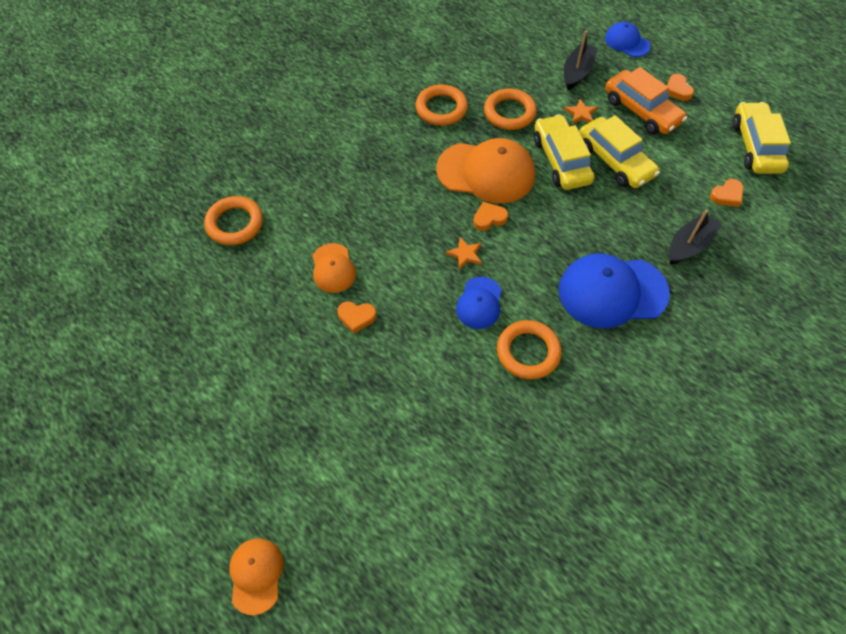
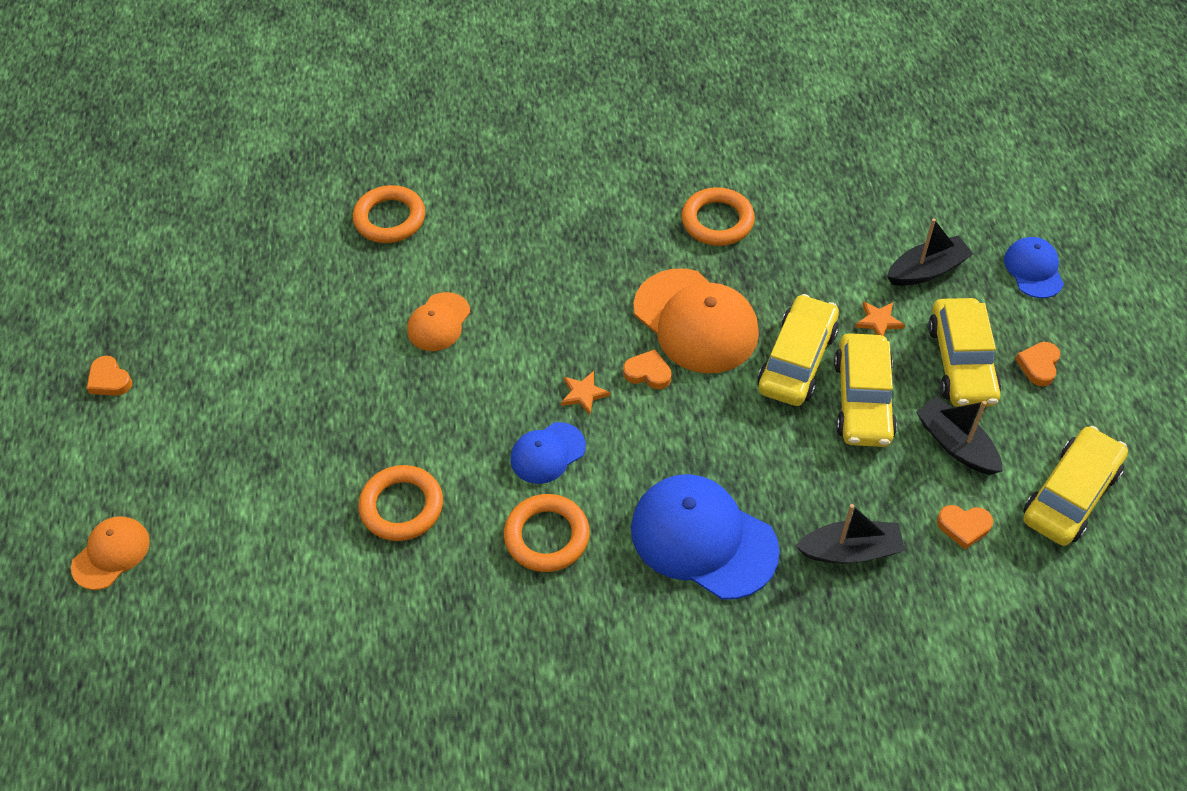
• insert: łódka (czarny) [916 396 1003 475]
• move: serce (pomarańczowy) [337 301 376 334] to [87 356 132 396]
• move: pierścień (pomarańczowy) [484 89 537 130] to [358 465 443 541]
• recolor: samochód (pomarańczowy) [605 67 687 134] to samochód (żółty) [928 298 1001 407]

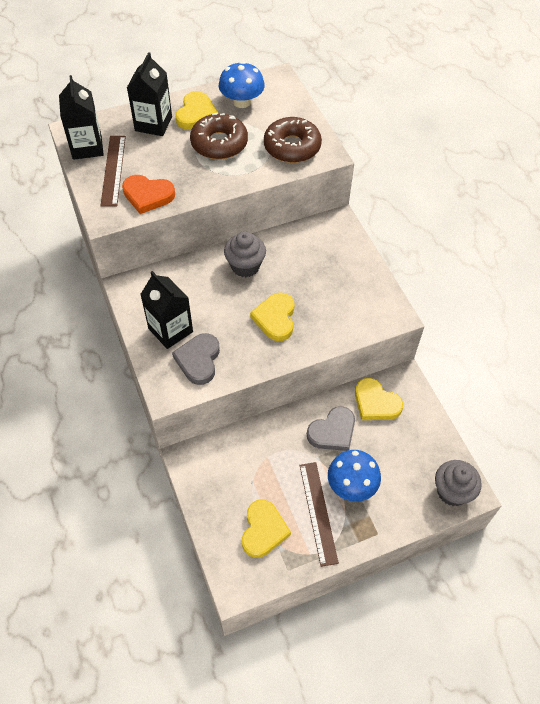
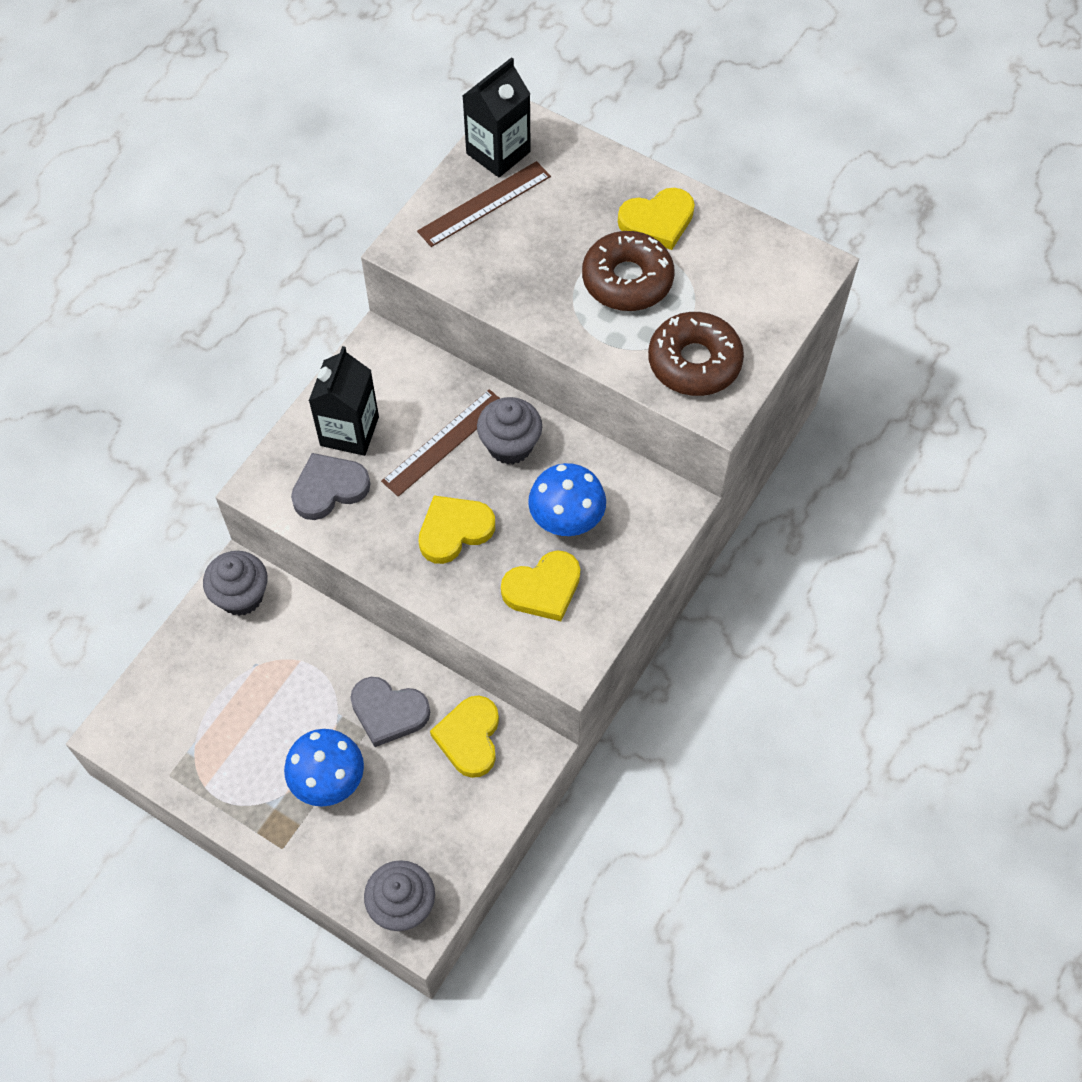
• delete: serce (pomarańczowy) [122 175 175 214]
• delete: karton mleka (czarny) [127 52 172 136]
• insert: muffinka (szary) [203 551 268 616]
• move: grzyb (niebieski) [219 61 265 108] to [528 463 606 536]
• move: serce (żółty) [242 500 291 558] to [501 550 580 621]
• move: linijka (brązowy) [300 462 339 567] to [381 389 500 497]

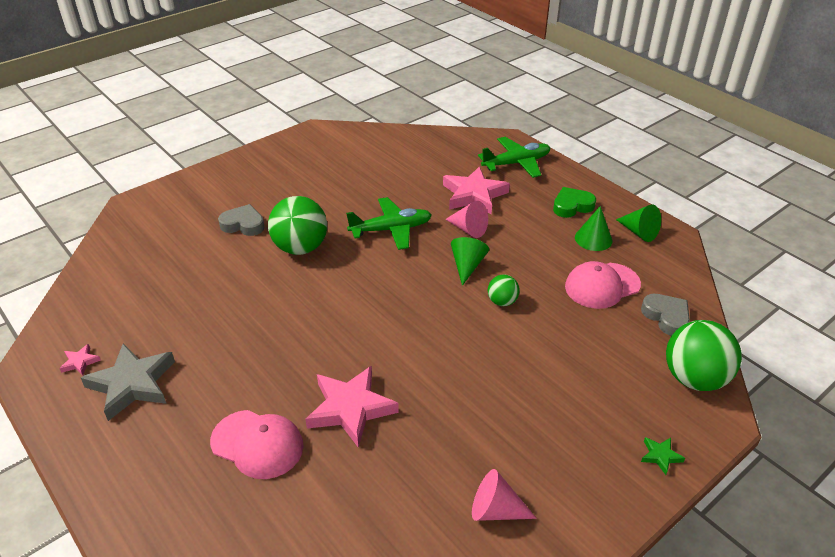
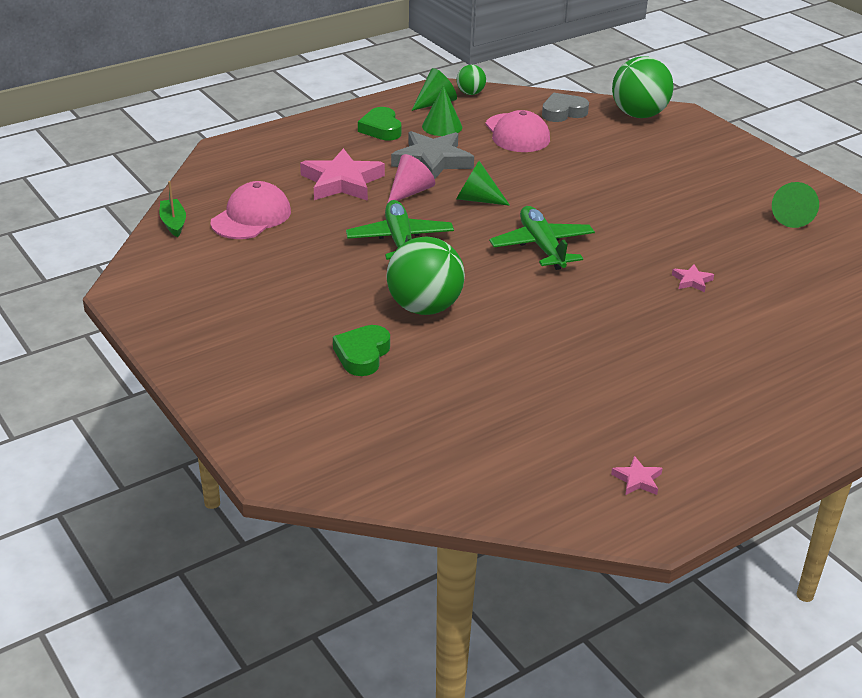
• delete: gwiazda (zielony) [641 437 685 475]
• insert: łódka (zielony) [159 181 186 237]
• move: gwiazda (szary) [81 343 175 421] to [391 131 474 179]
• move: czapka (różowy) [210 410 304 479] to [210 181 291 239]
• move: samolot (zielony) [478 137 550 178] to [489 206 595 270]
• move: piłka (zielony) [488 275 520 306] to [457 65 486 95]
• recolor: serce (szary) [218 204 264 236] to serce (zielony) [333 325 390 376]
• recolor: stożek (różowy) [472 469 537 521] to stożek (zielony) [772 182 819 228]
• resize: gwiazda (różowy) [305 366 399 448] = [672 264 714 293] x0.44

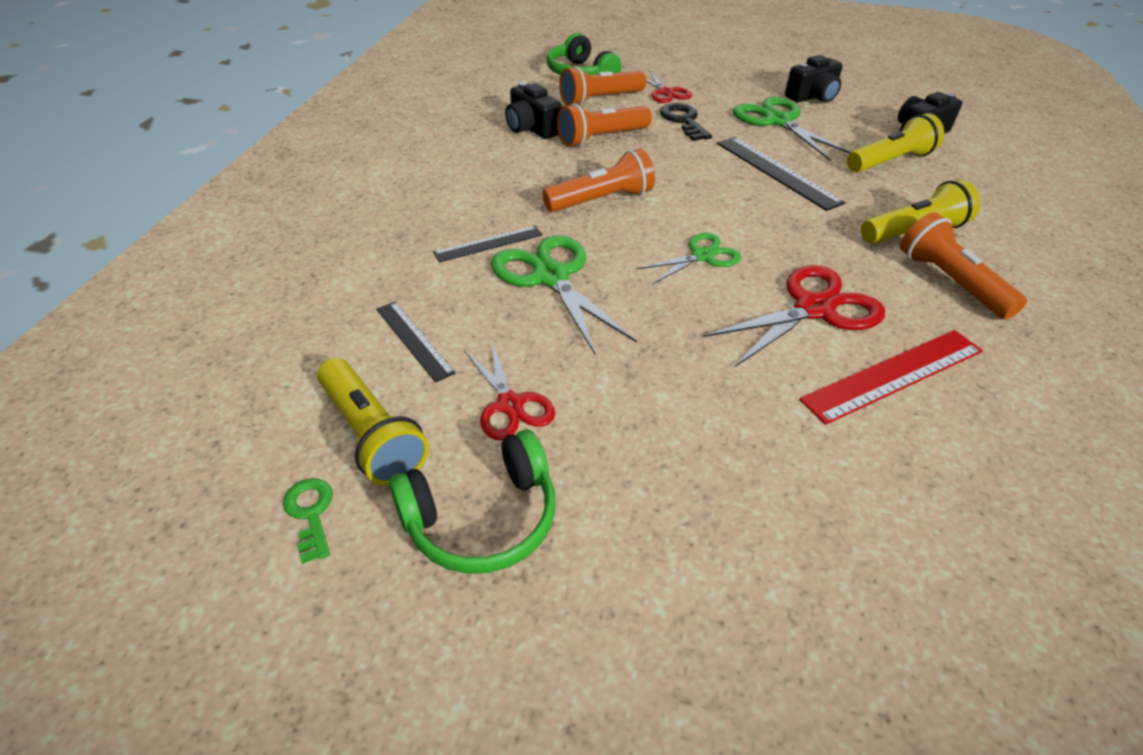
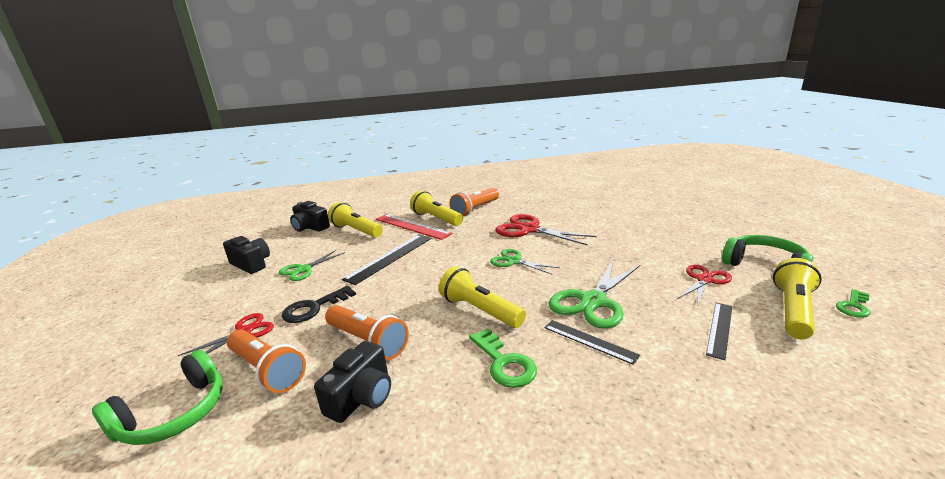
• insert: klucz (zielony) [469 328 537 388]
• move: linijka (czerwony) [799 330 983 425] to [376 214 453 240]
• recolor: latarka (pomarańczowy) [542 149 655 212] to latarka (żółty) [439 266 526 328]
• resize: nożyczki (zielony) [733 97 851 160] = [279 250 345 281] x0.61

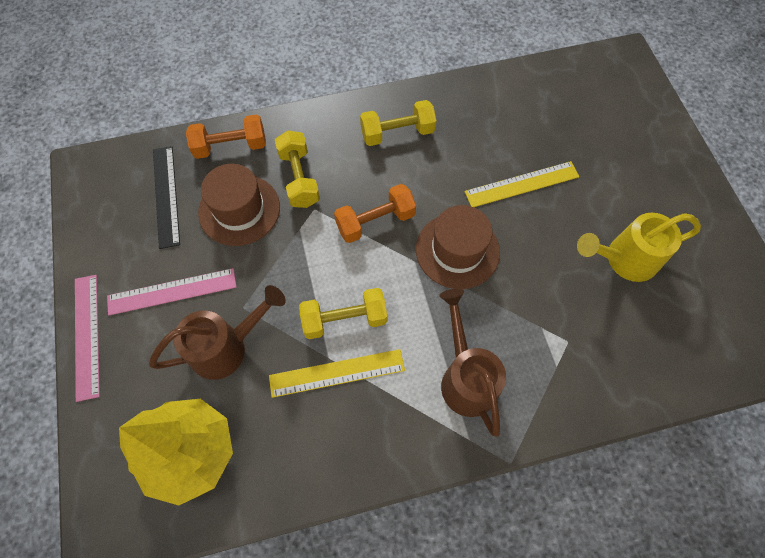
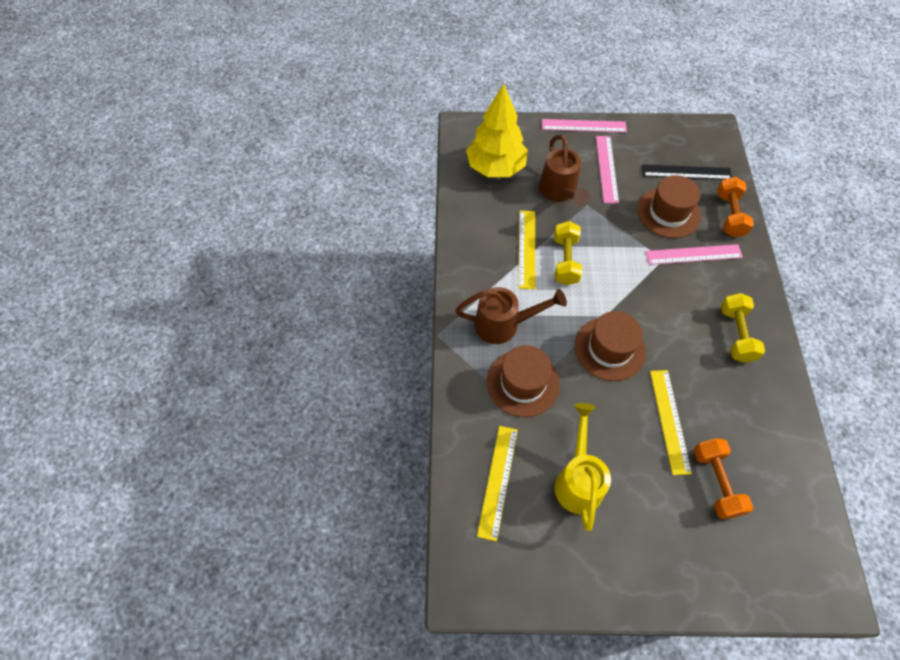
• insert: linijka (żółty) [477 426 518 541]
• insert: kapelusz (brązowy) [487 345 560 417]
• move: hantel (pomarańczowy) [334 184 416 243] to [694 439 753 519]
• replace: hantel (żółty) [275 131 320 208] to linijka (różowy) [645 244 743 265]

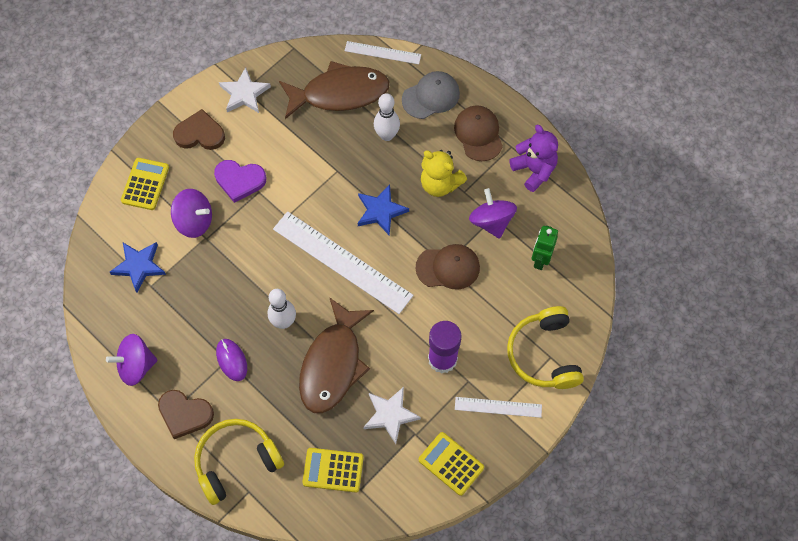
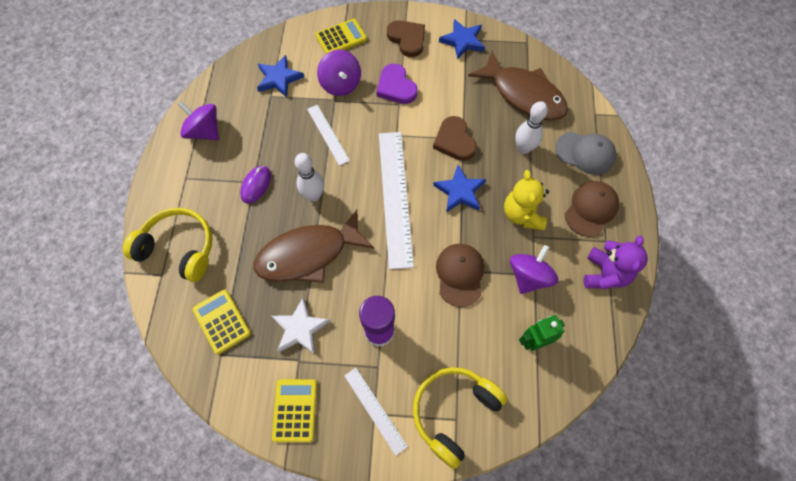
• move: serce (brązowy) [158 390 214 439] to [433 116 477 161]
• move: linijka (biały) [345 41 421 64] to [307 105 350 166]
• recolor: gwiazda (biały) [219 67 271 113] to gwiazda (niebieski) [439 19 485 60]
• rotate: czapka (brązowy) [416 244 480 290] = [436 244 484 307] 135 degrees counterclockwise

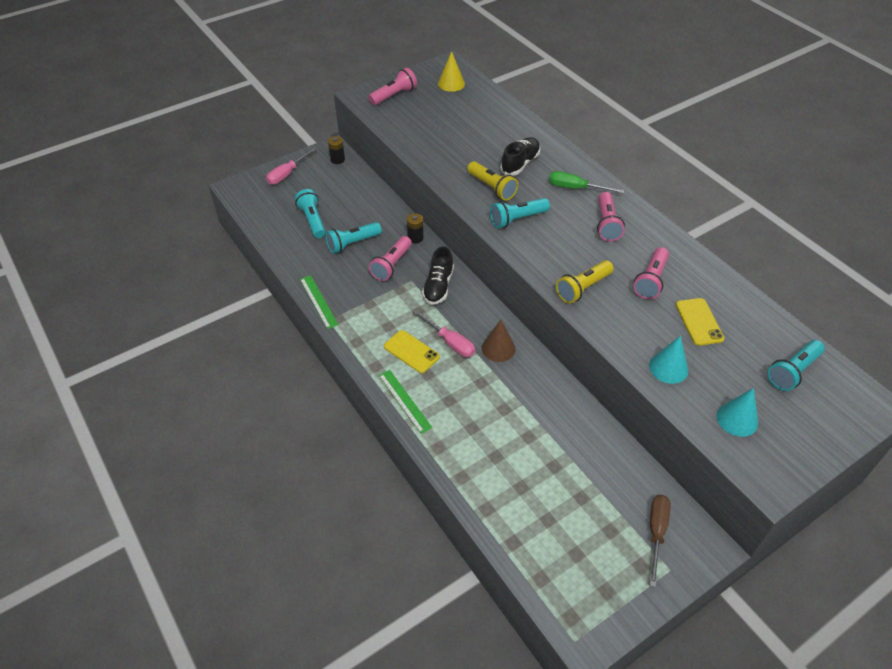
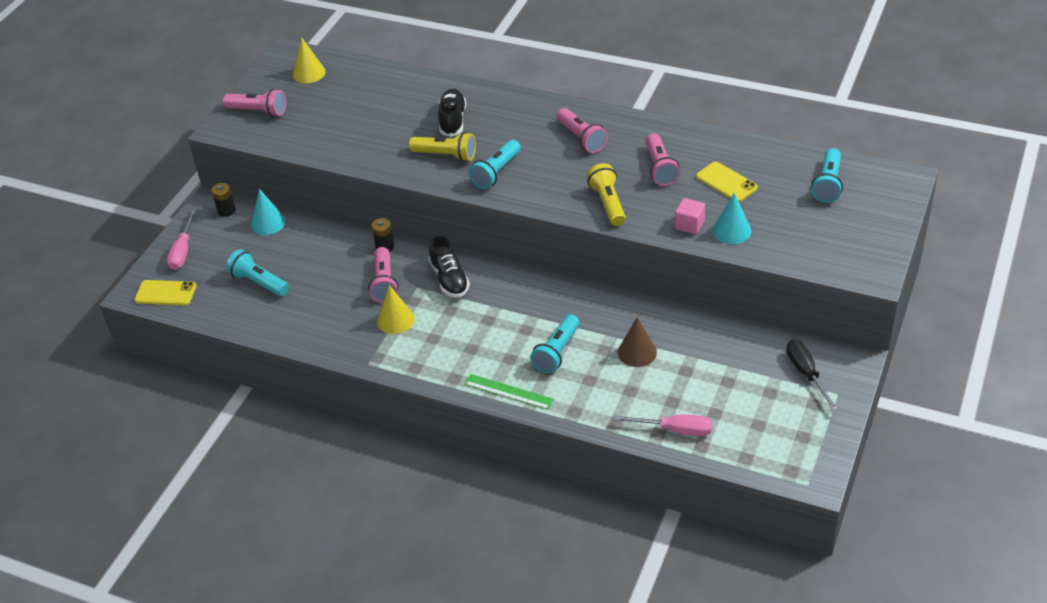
• delete: linijka (zielony) [300 275 339 329]
• delete: śrubokręt (zielony) [549 171 625 194]
• insert: stożek (żółty) [377 285 415 334]
• insert: sześcian (różowy) [675 198 705 234]
• move: latarka (turkusowy) [325 222 382 254] to [530 314 580 374]
• move: telefon (żółty) [384 330 440 373] to [134 280 197 305]
• move: śrubokręt (różowy) [413 310 475 357] to [613 415 712 436]
• move: stożek (brązowy) [482 320 516 362] to [618 317 657 367]
• move: stożek (turkusowy) [717 388 758 437] to [251 189 286 235]
• recolor: śrubokręt (brązowy) [650 495 671 587] to śrubokręt (czarny) [786 340 838 411]
• rotate: latarka (różowy) [368 68 417 105] = [223 89 286 117] 90 degrees clockwise
• rotate: latarka (żółty) [556 260 614 304] = [587 163 626 226] 150 degrees clockwise

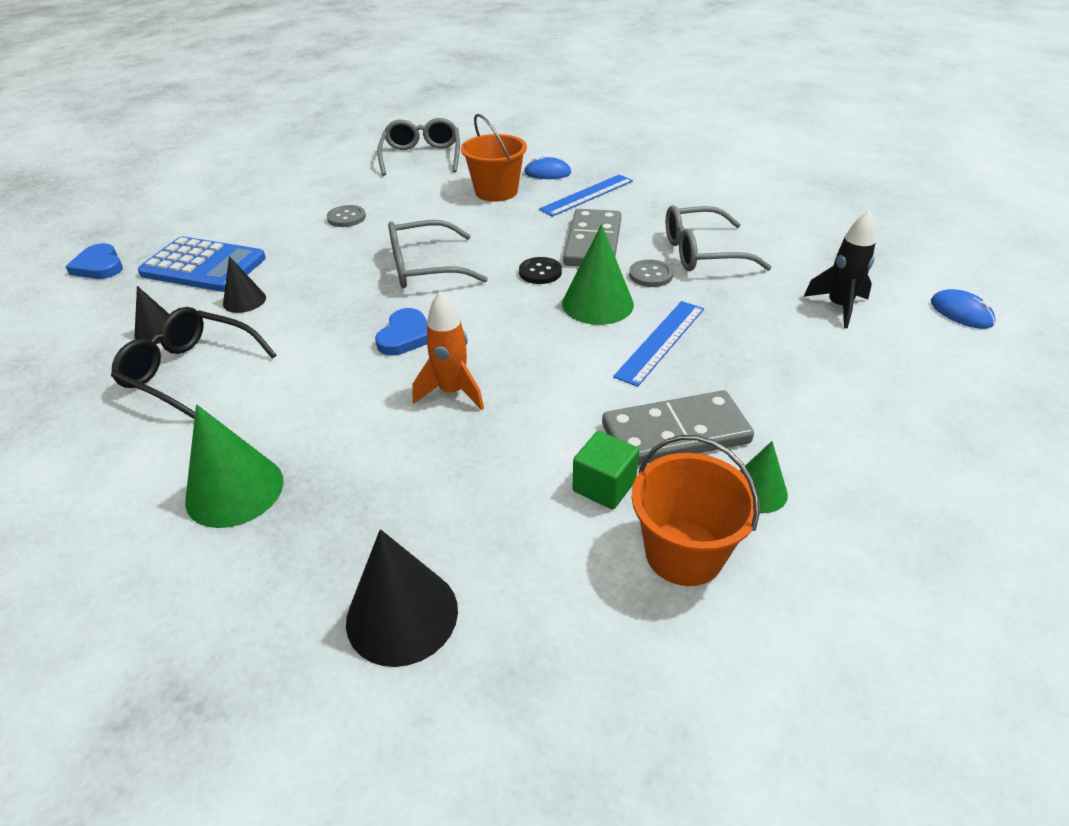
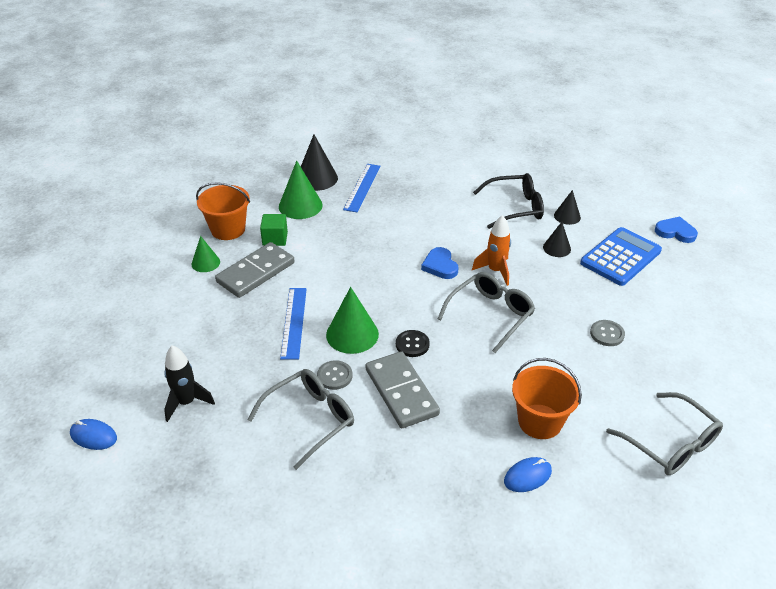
• move: stożek (zielony) [185 405 284 528] to [279 161 323 219]
• move: rakieta (pomarańczowy) [413 291 484 410] to [472 215 511 286]
• move: linijka (niebieski) [539 174 633 217] to [343 164 381 212]
• rotate: kalkulator (niebieski) [138 236 266 292] = [580 227 662 286] 150 degrees clockwise

